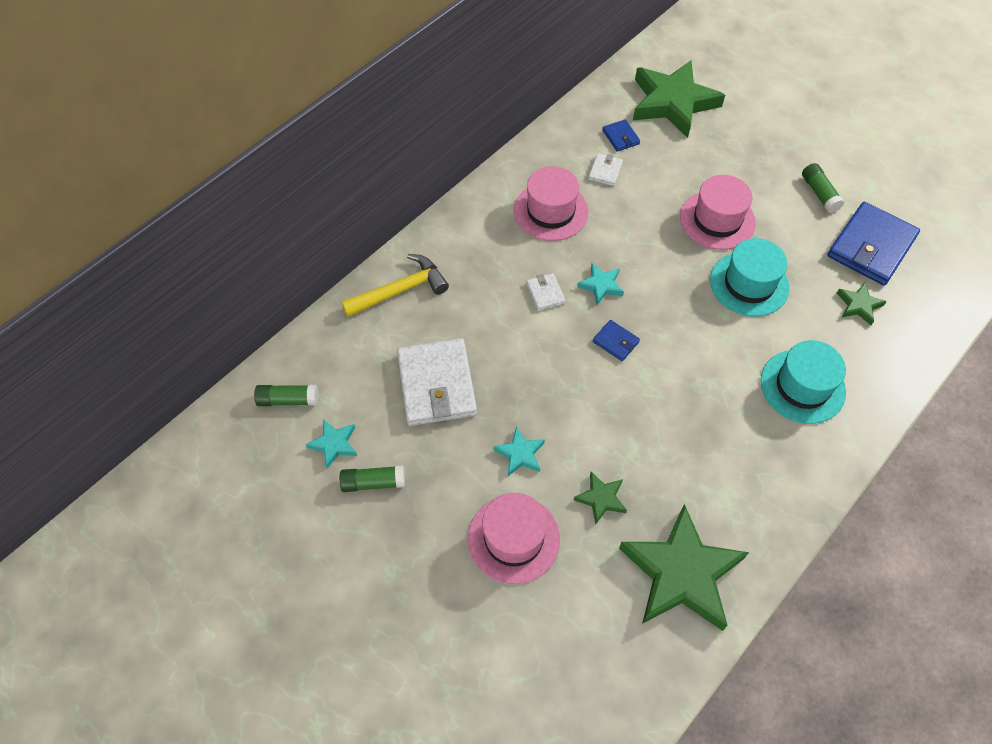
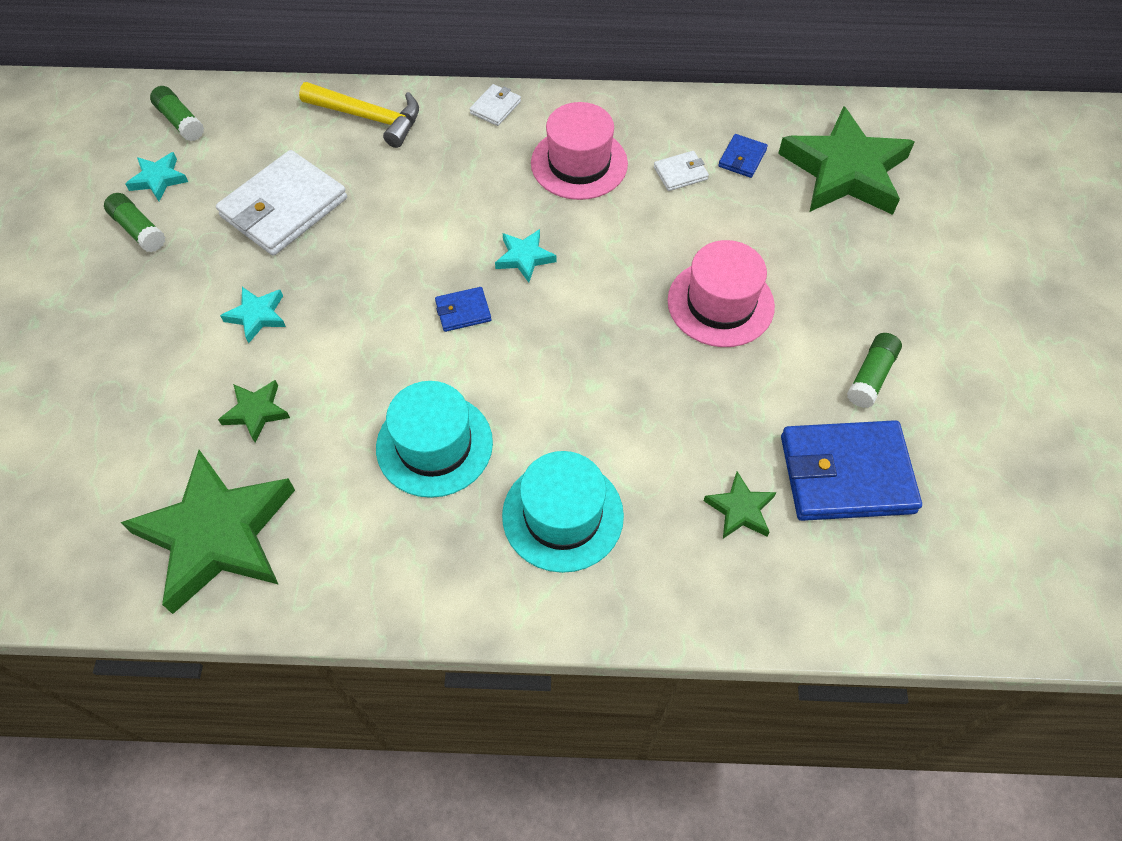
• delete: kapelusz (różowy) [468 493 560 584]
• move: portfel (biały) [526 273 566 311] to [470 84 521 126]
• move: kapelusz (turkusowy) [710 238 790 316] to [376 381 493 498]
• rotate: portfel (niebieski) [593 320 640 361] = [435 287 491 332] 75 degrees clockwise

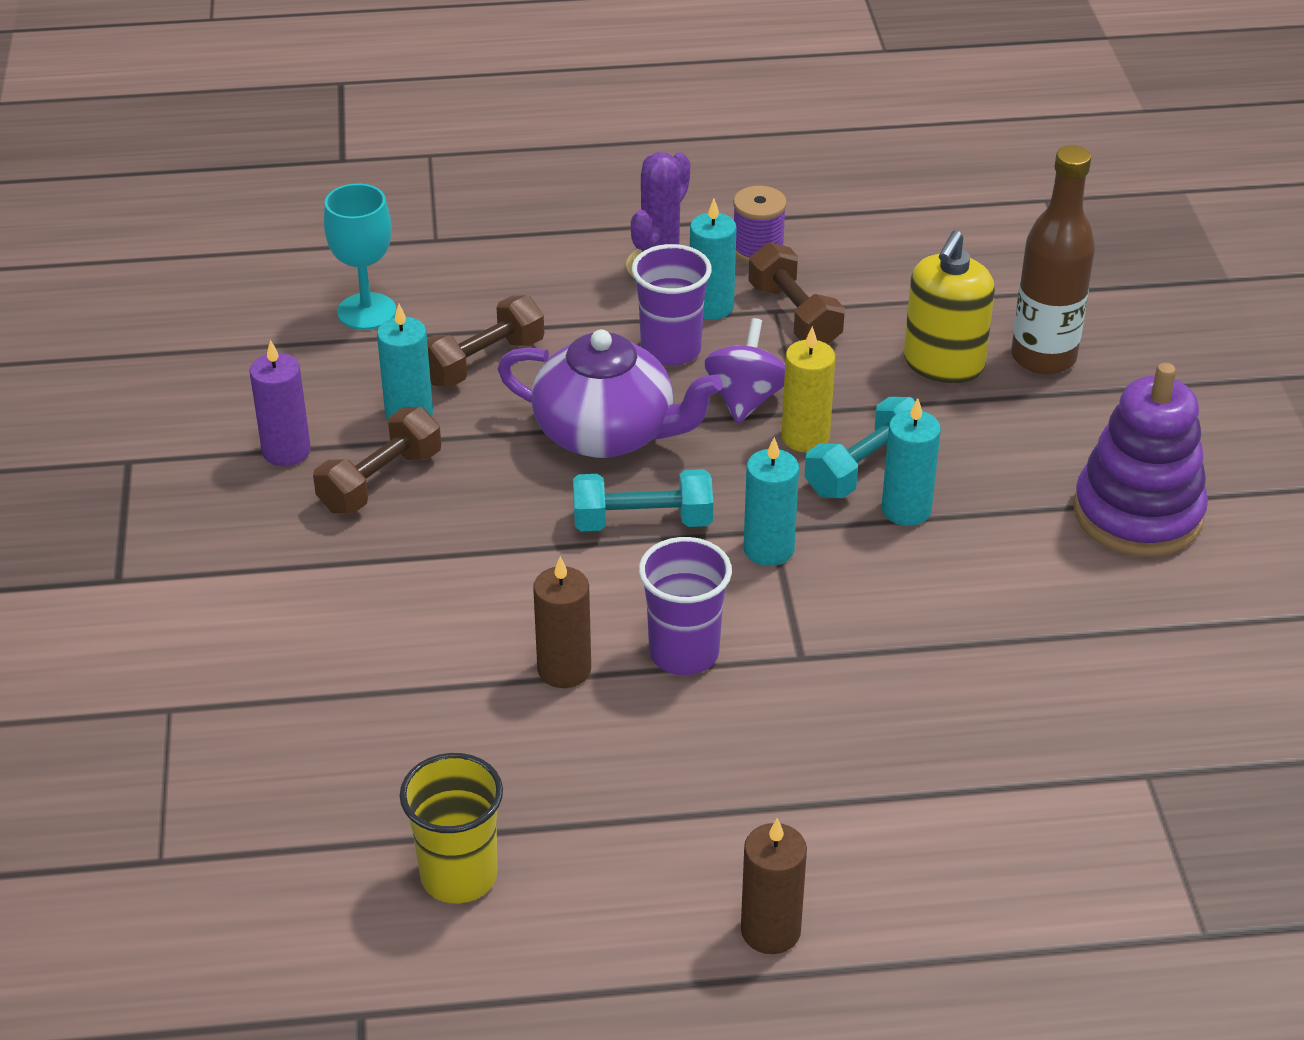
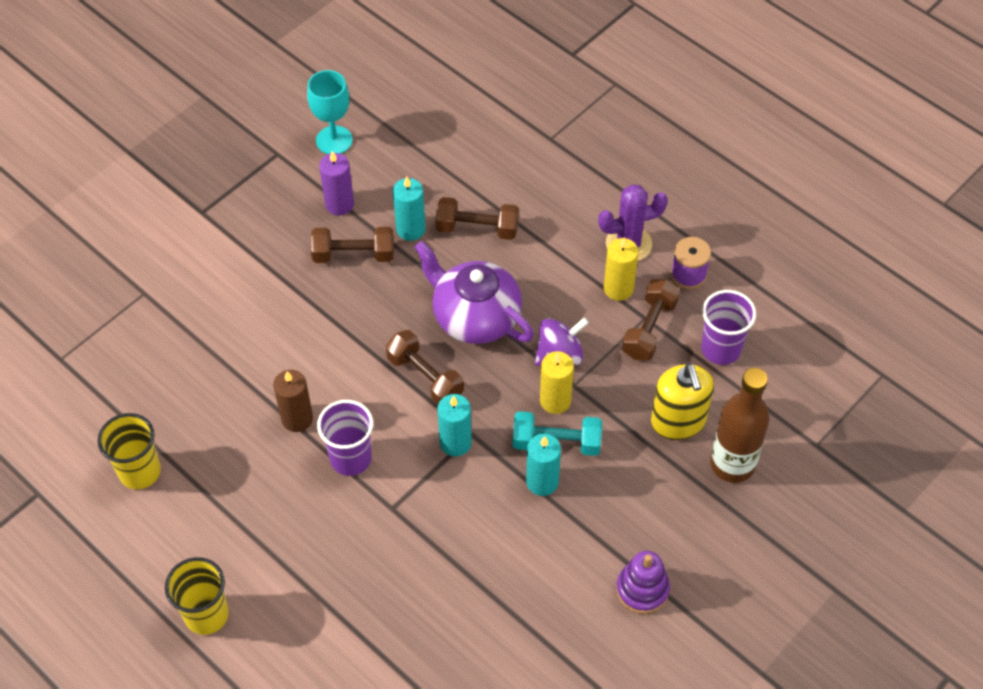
• move: kielich (turkusowy) [324 184 396 330] to [307 70 353 154]
• move: szklanka (fioletowy) [632 244 712 366] to [701 290 756 365]
• replace: świeca (brązowy) [741 818 807 954] to szklanka (żółty) [165 557 229 635]
• recolor: hantel (turkusowy) [573 469 713 531] to hantel (brązowy) [386 330 464 404]
• recolor: świeca (turkusowy) [690 199 736 320] to świeca (żółty) [604 237 638 301]
• rotate: imbryk (fioletowy) [498 330 723 458] = [414 241 534 344] 150 degrees clockwise
• rotate: dozownik mydła (żółty) [904 230 995 383] = [651 363 714 440] 90 degrees counterclockwise
• resize: zabawka nakładanka (fioletowy) [1073 363 1208 557] = [616 551 670 614] x0.61

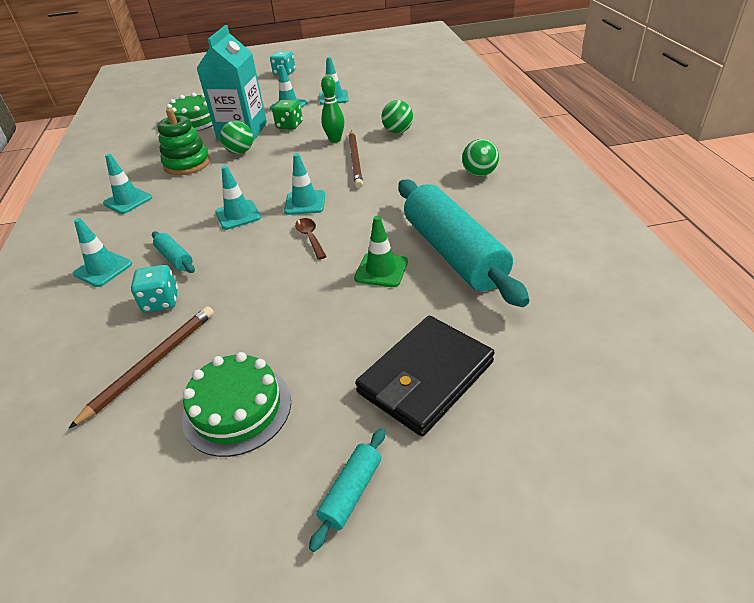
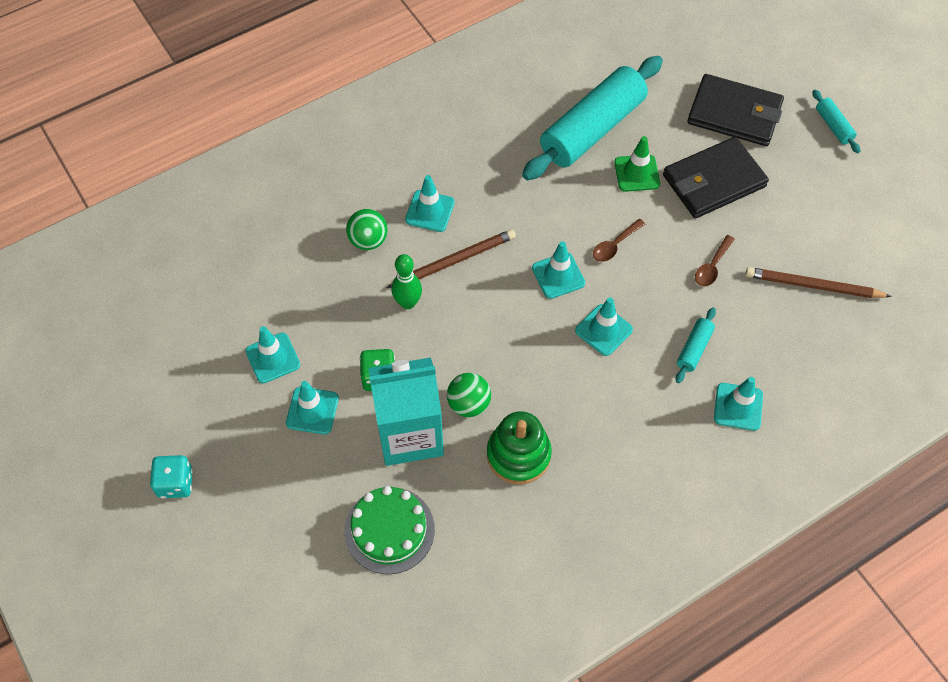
• delete: kostka do gry (turkusowy) [131 265 178 313]
• delete: tort (zielony) [182 352 291 457]
• delete: piłka (zielony) [462 139 499 176]
• insert: portfel (czarny) [663 137 769 218]
• insert: łyżka (brązowy) [695 235 735 287]
• move: pachołek (turkusowy) [103 154 152 214] to [405 175 455 232]
• rotate: wałek do ciasta (turkusowy) [309 428 385 552] = [812 90 861 153] 60 degrees clockwise

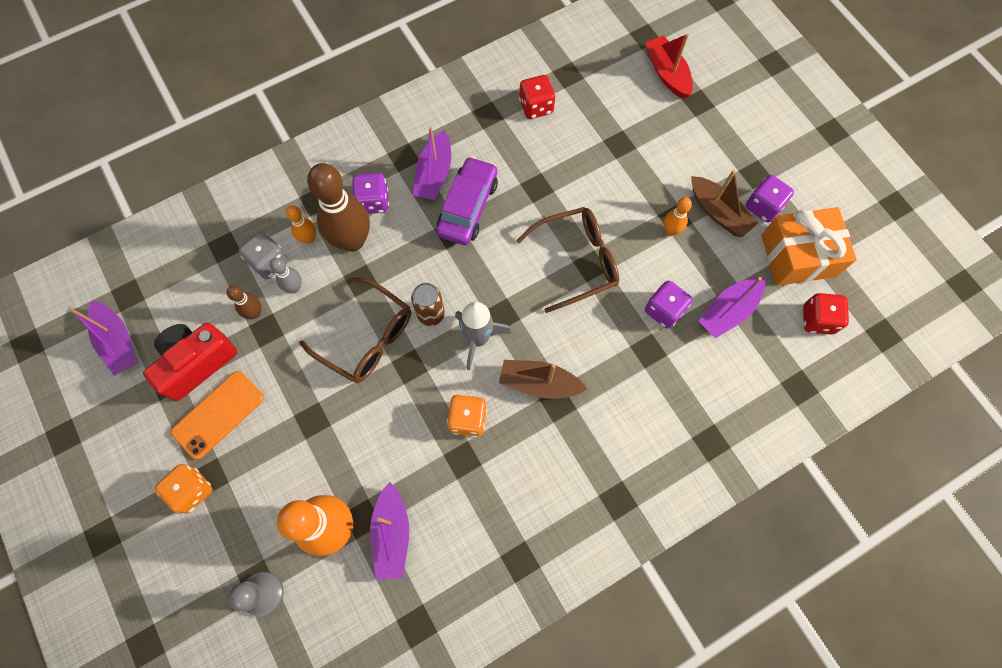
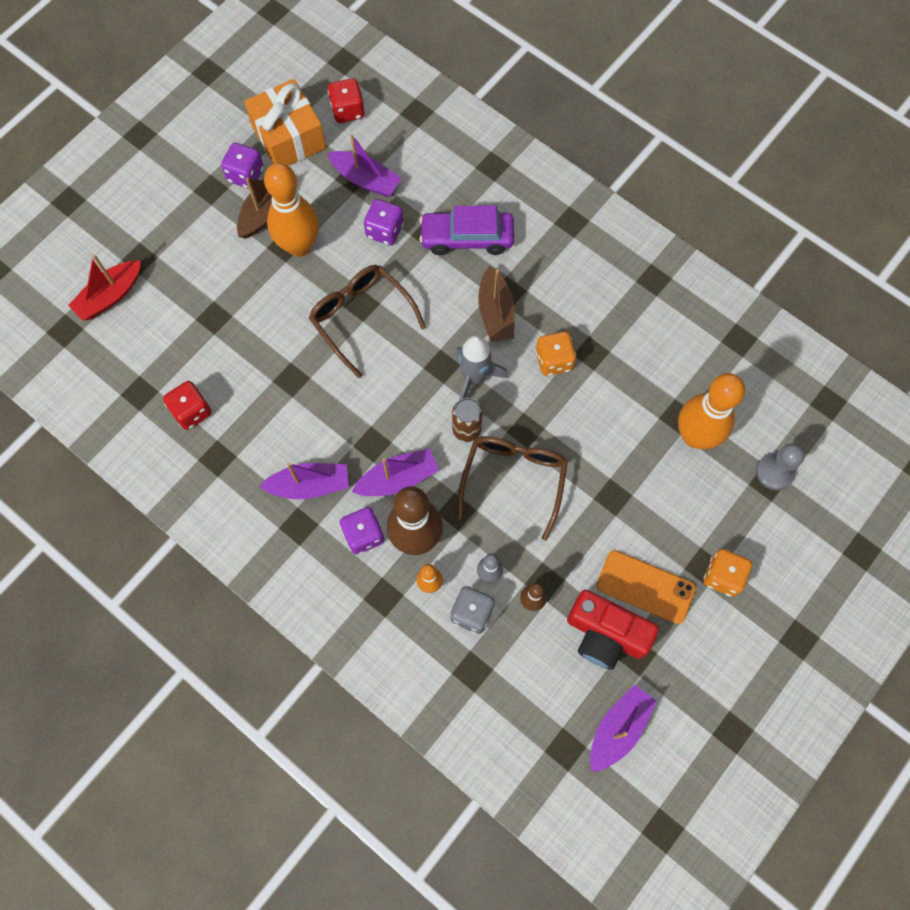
• move: łódka (fioletowy) [370 482 409 580] to [352 449 439 496]
• move: samochód (fioletowy) [436 156 498 245] to [419 205 514 255]
• resize: kręgiel (pomarańczowy) [663 197 692 236] = [264 163 319 257] x2.12

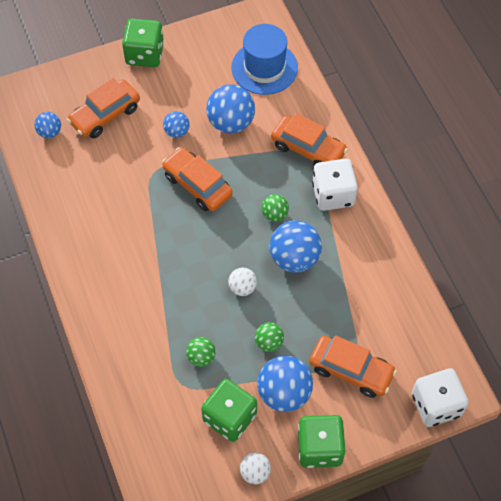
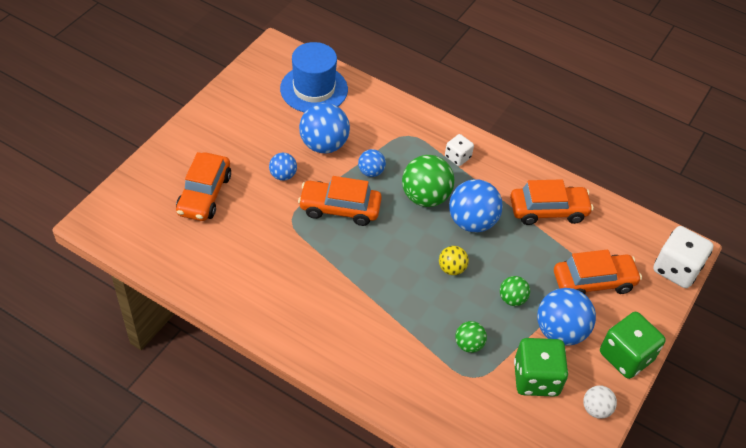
• delete: kostka do gry (zielony) [122 18 164 67]
• move: piłka (niebieski) [34 112 61 138] to [358 149 386 177]
• move: samochód (pomarańczowy) [271 113 348 166] to [510 179 593 225]
• recolor: piłka (biały) [228 268 257 296] to piłka (żółty) [439 246 469 275]
• resize: piłka (zielony) [261 194 289 222] = [402 155 455 207] x1.84
• resize: kostka do gry (biały) [312 159 358 211] = [445 134 474 166] x0.56

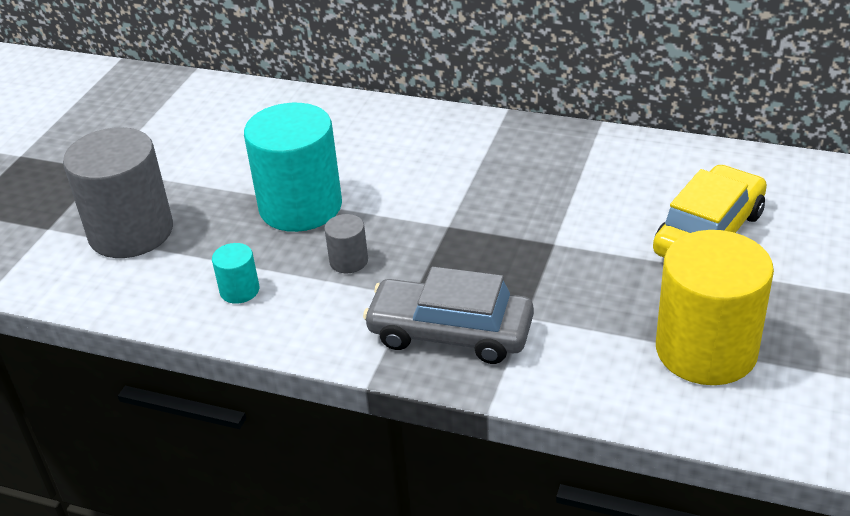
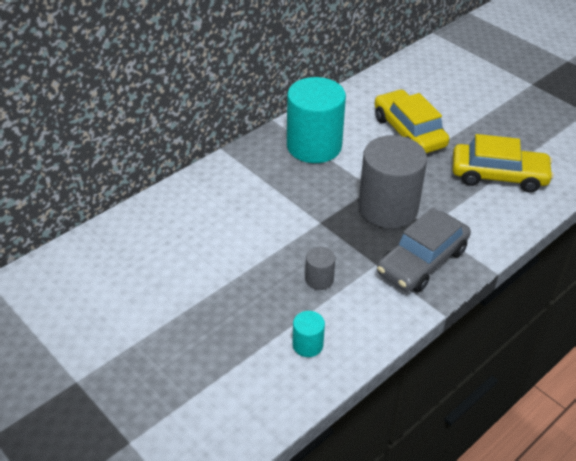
• move: walec (szary) [63 127 173 258] to [358 135 427 228]
• move: walec (turkusowy) [244 103 342 232] to [287 77 346 163]
• replace: walec (żółty) [656 230 774 385] to samochód (żółty) [452 134 554 193]

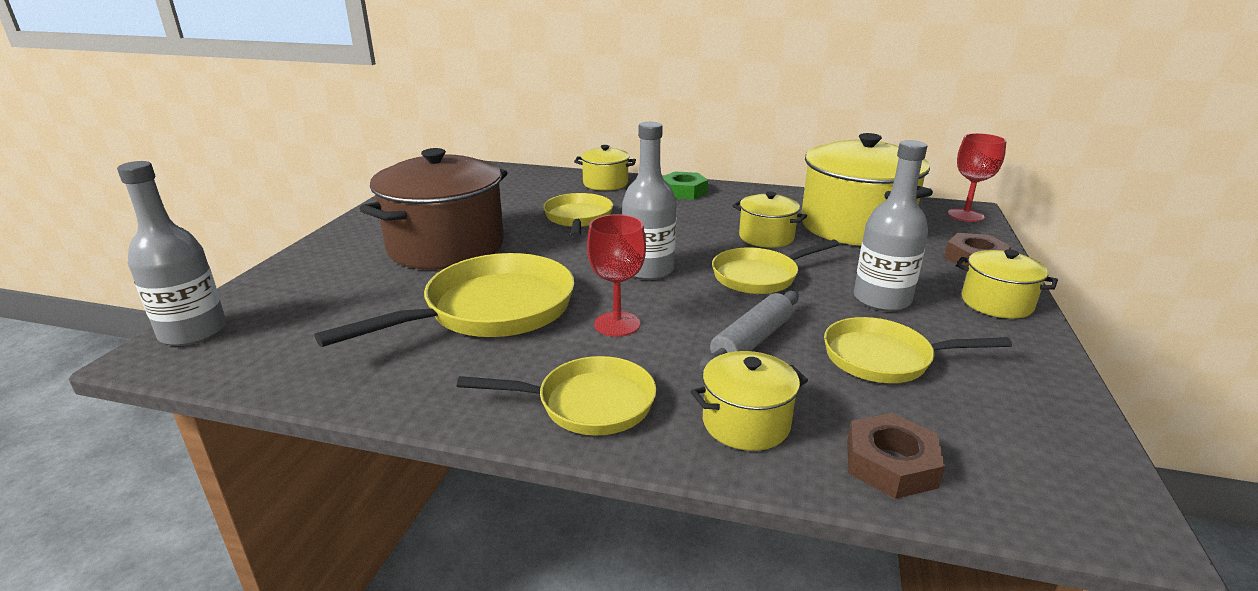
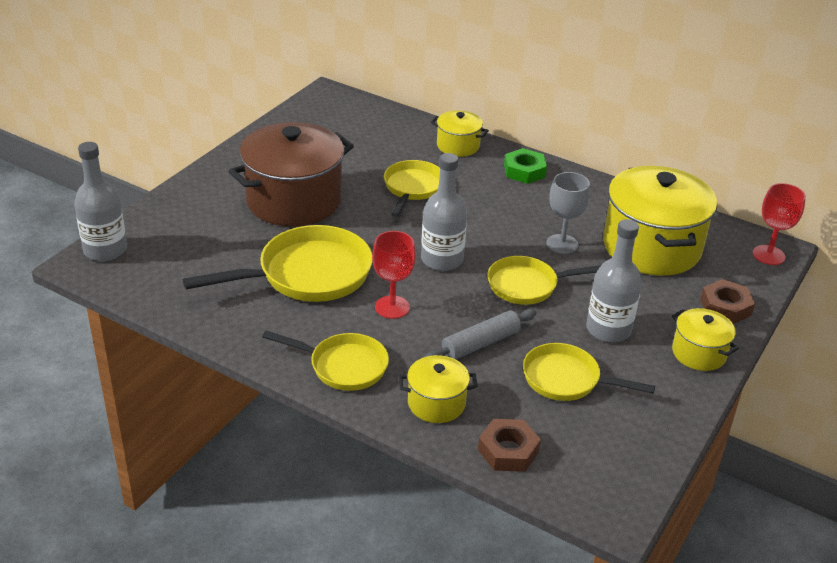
• replace: garnek (żółty) [732 192 807 248] to kielich (szary) [546 172 590 254]

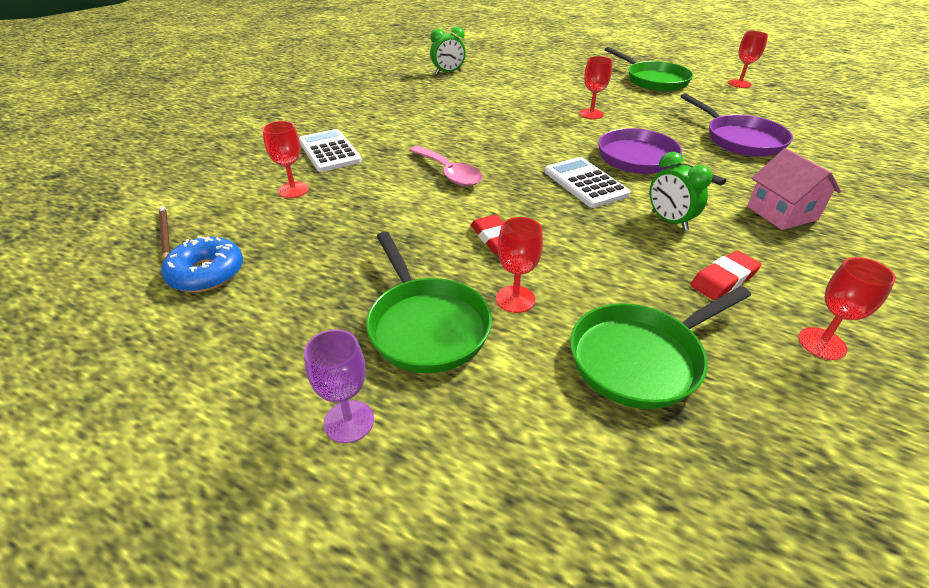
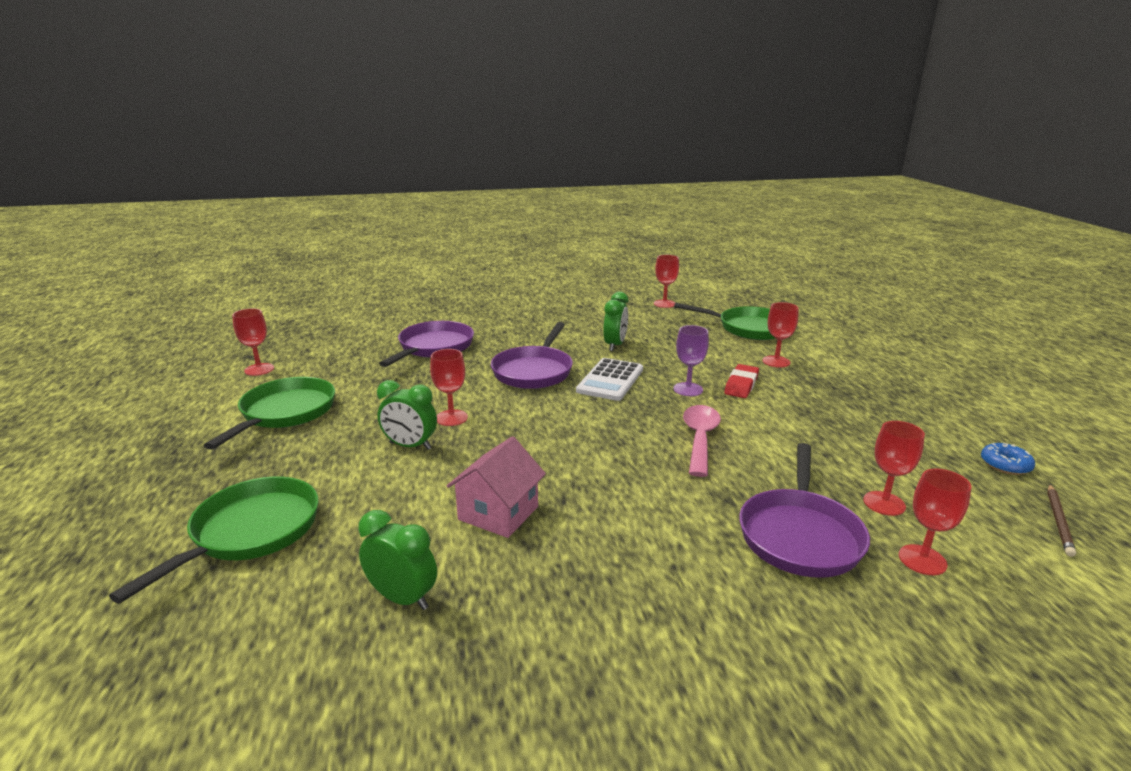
• delete: gumka do mazania (czerwony) [690 251 761 300]
• insert: budzik (zielony) [377 380 437 450]
• insert: kielich (czerwony) [899 469 971 575]
• move: kielich (fioletowy) [304 329 374 443] to [673 325 709 396]
• move: patelnia (zielony) [366 232 492 373] to [109 477 319 604]
• move: domek (różowy) [747 148 841 230] to [447 436 546 538]
• replace: kalkulator (biały) [299 129 362 172] to patelnia (fioletowy) [739 443 870 578]
• resize: donut (niebieski) [161 236 243 292] = [981 443 1035 475] x0.65

